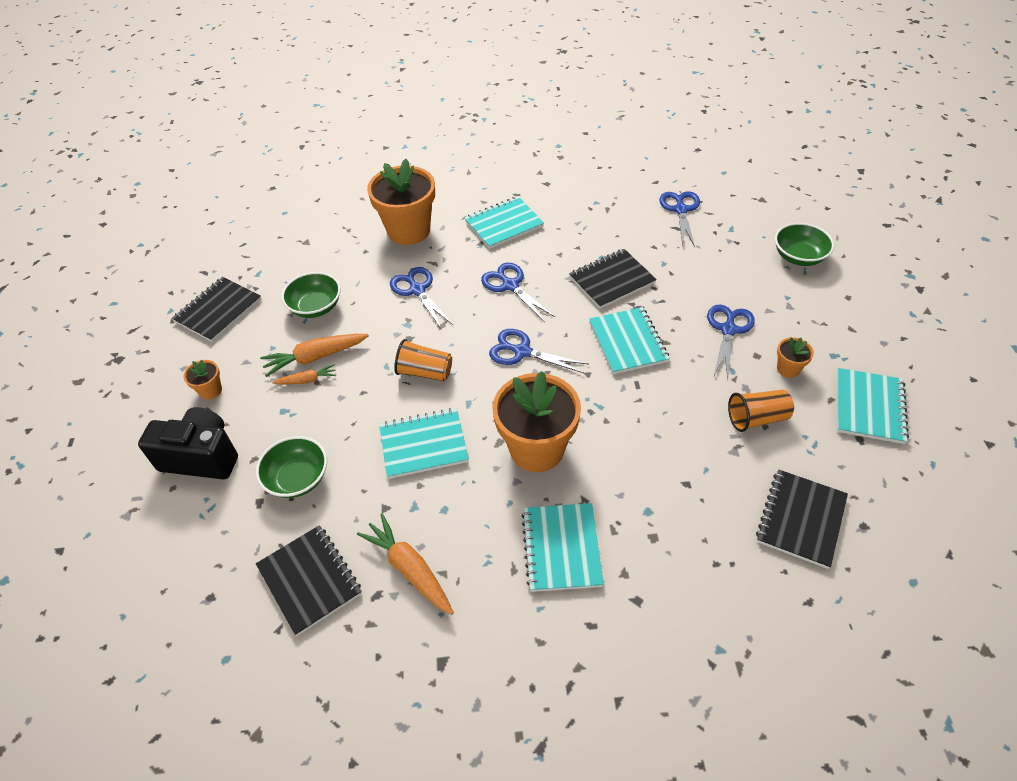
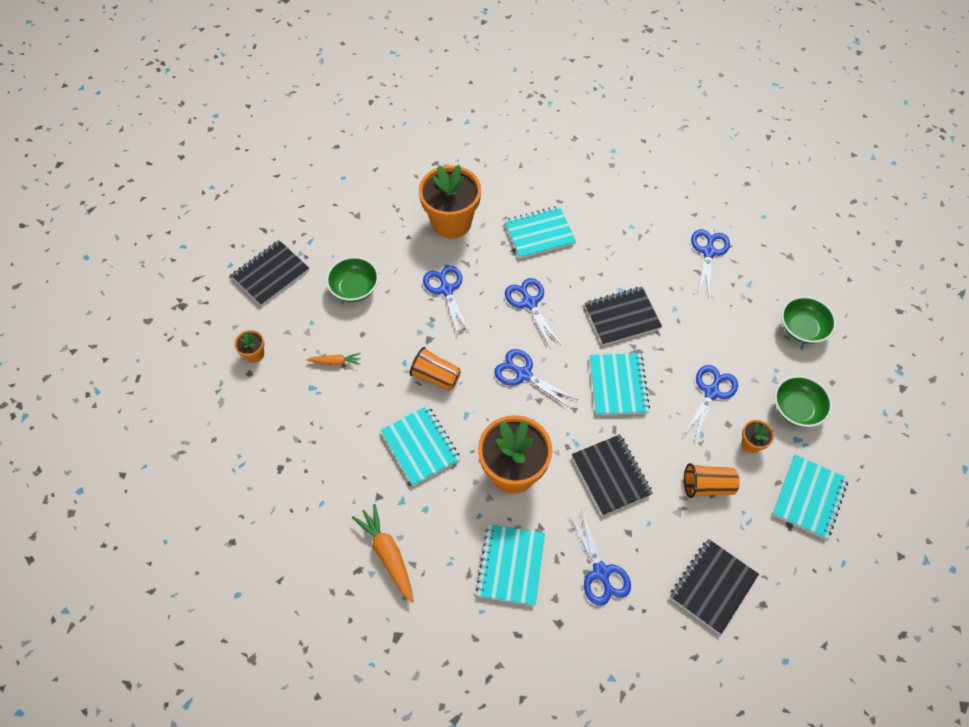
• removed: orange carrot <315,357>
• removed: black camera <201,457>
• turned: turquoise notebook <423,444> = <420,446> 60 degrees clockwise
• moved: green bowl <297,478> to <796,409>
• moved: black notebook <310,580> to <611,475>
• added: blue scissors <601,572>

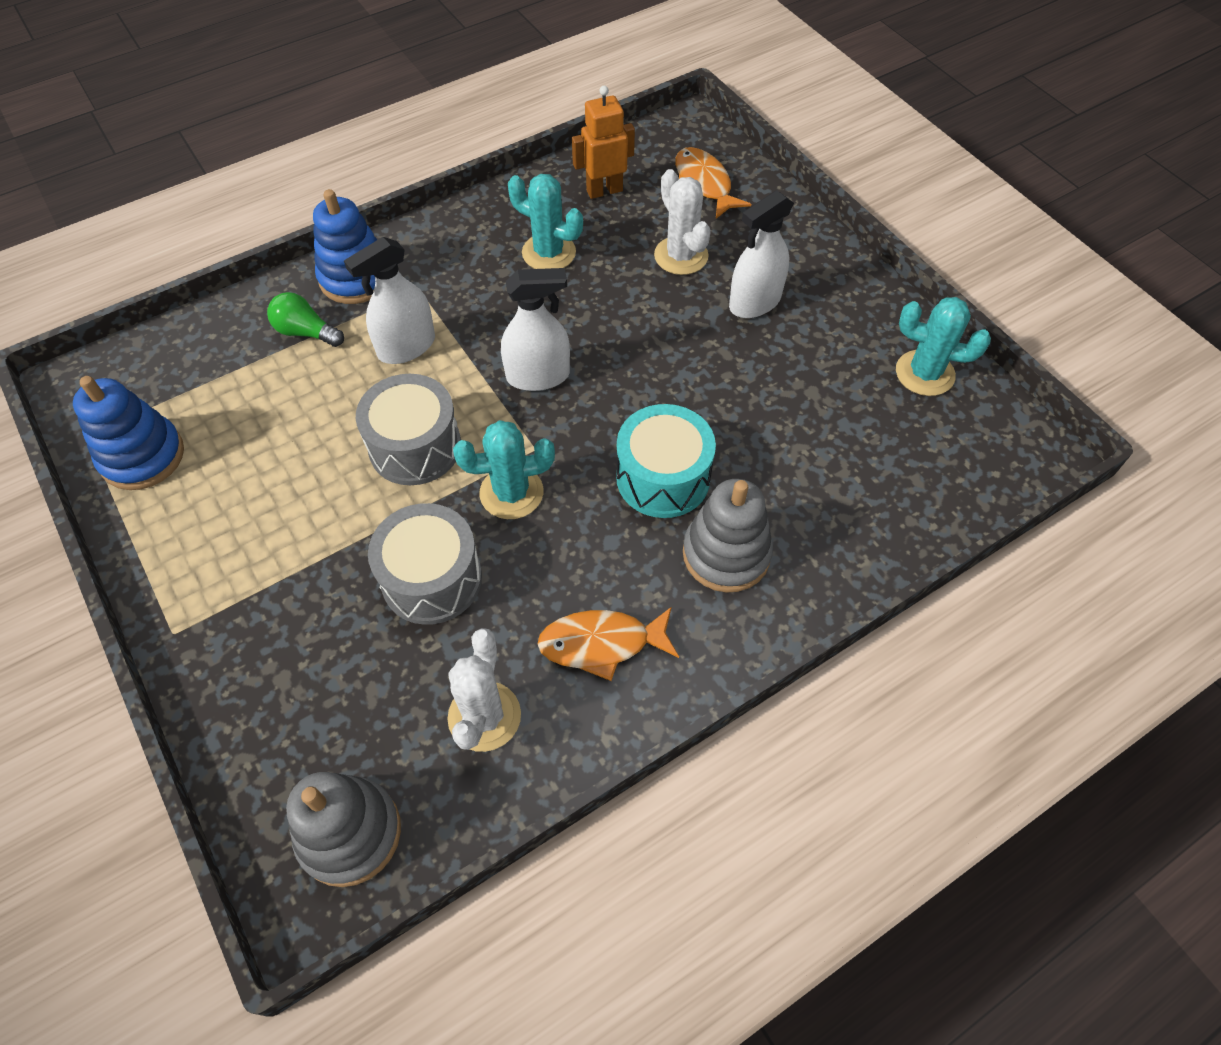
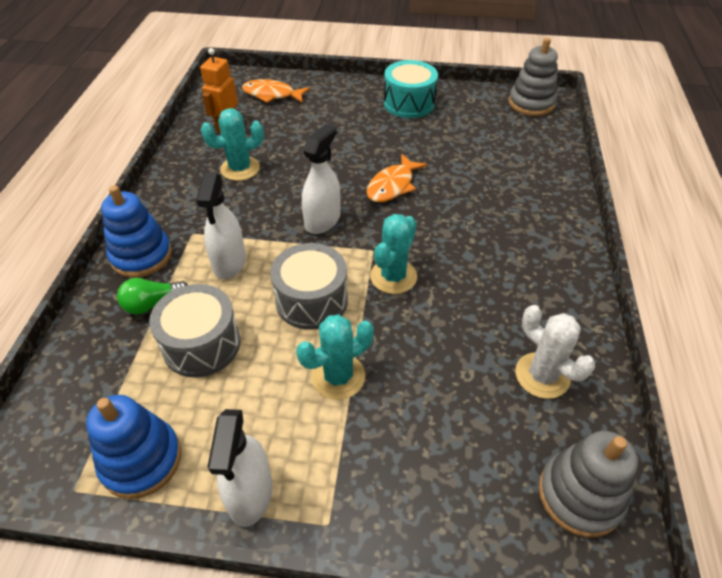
• removed: white cactus <681,256>
• moved: white spray bottle <754,302> to <250,494>
• moved: turquoise cactus <924,373> to <338,376>
• moved: turquoise drum <663,477> to <409,103>
• moved: grey stacking toy <726,554> to <531,103>
• moved: grey drum <432,579> to <201,344>
• moved: orange fish <601,643> to <392,186>

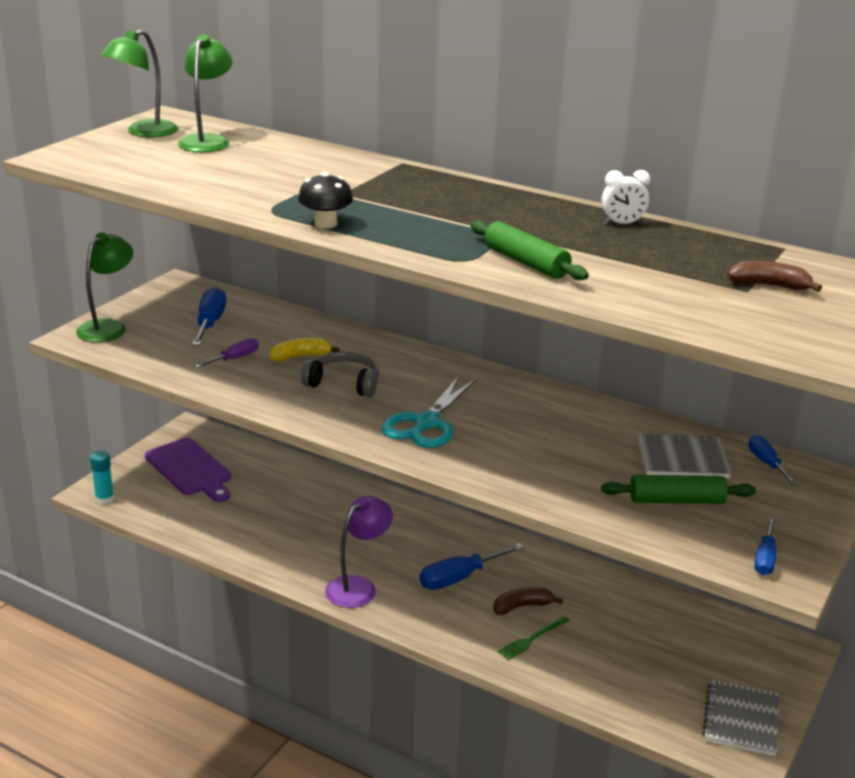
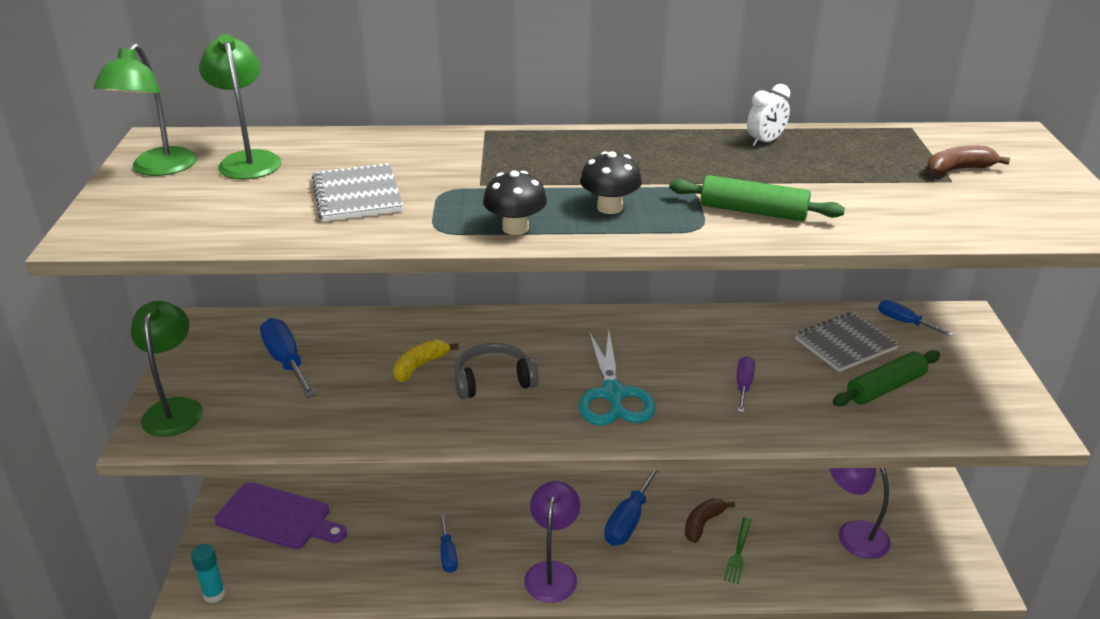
• moved: purple screwdriver <234,359> to <743,386>
• moved: blue screwdriver <765,558> to <447,554>
• moved: grey notebook <741,720> to <357,195>
• added: black mushroom <609,207>
• added: purple lamp <853,534>

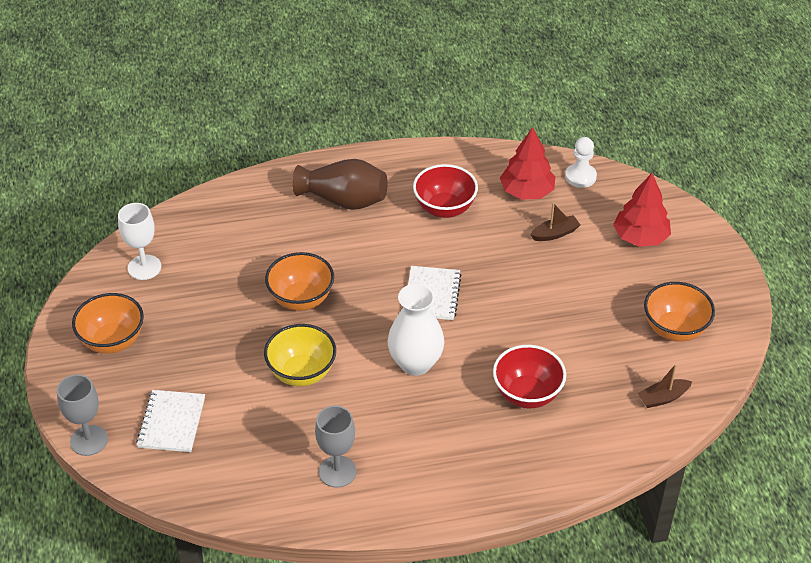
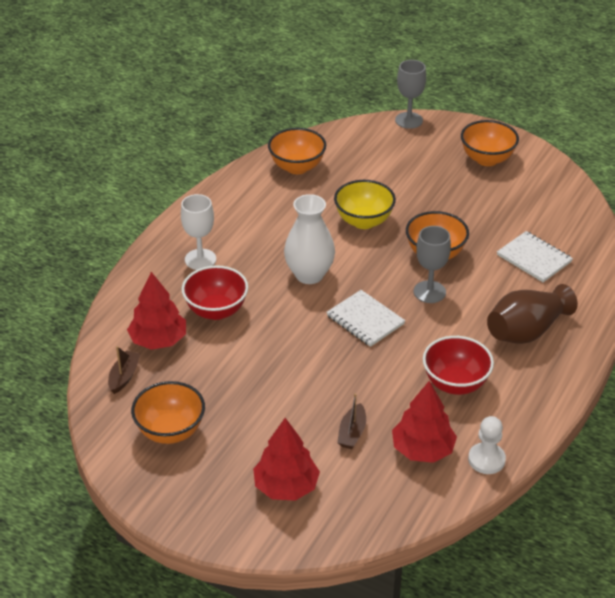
• moved: white pawn <580,176> to <486,459>
• moved: white goblet <144,267> to <200,259>
• moved: white notebook <171,422> to <534,258>
• moved: grey goblet <337,471> to <429,292>
• added: orange bowl <297,167>
• added: red tree <158,340>

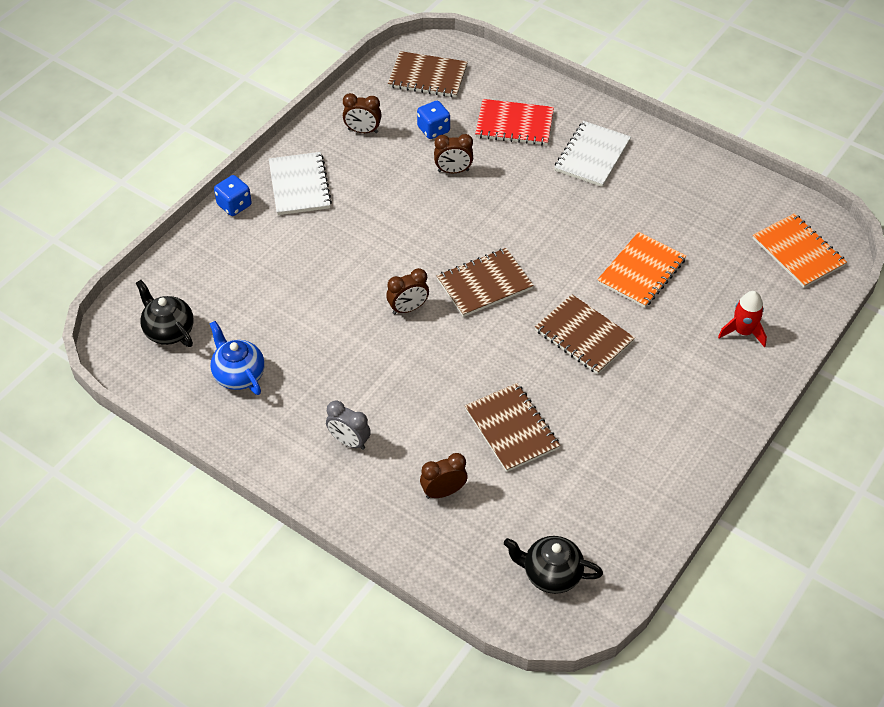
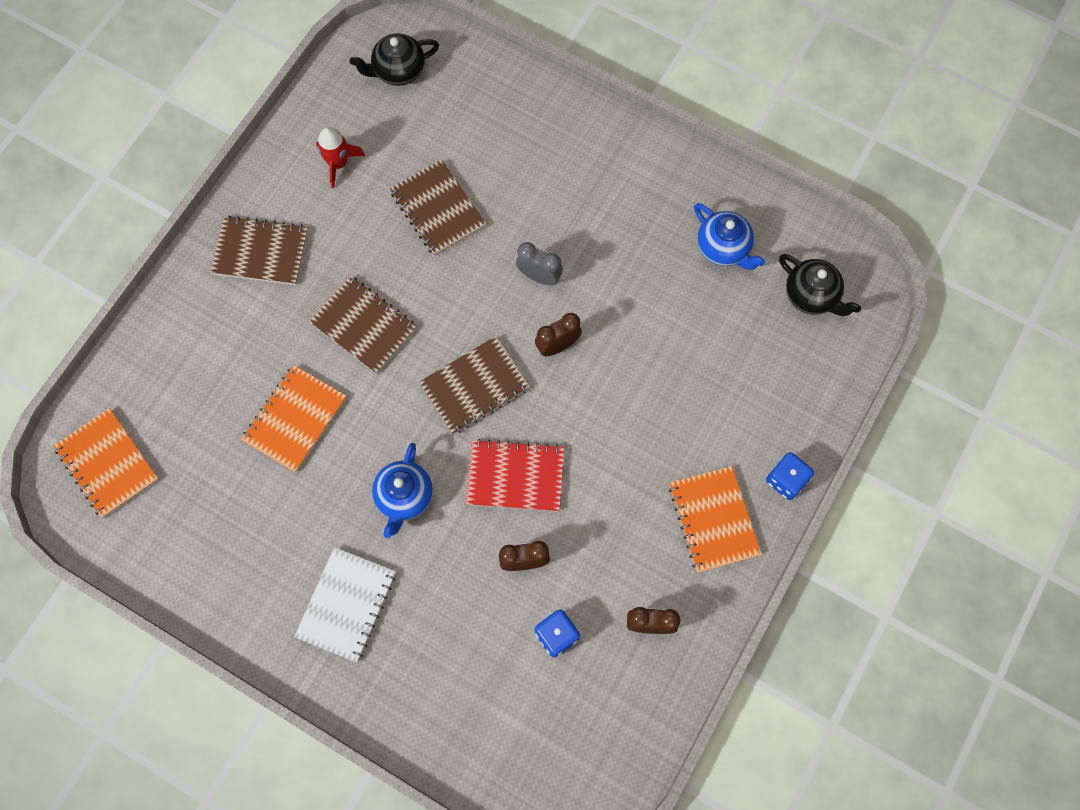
• moved: brown notebook <428,76> to <260,252>
• moved: red notebook <514,124> to <515,477>
• recoloured: white notebook <299,185> to orange notebook <714,520>
• moved: red rocket <743,332> to <338,163>
• moved: grey clock <349,441> to <539,276>
• removed: brown clock <443,492>
• turned: black teapot <551,574> = <398,71> 150 degrees clockwise
• added: blue teapot <404,497>

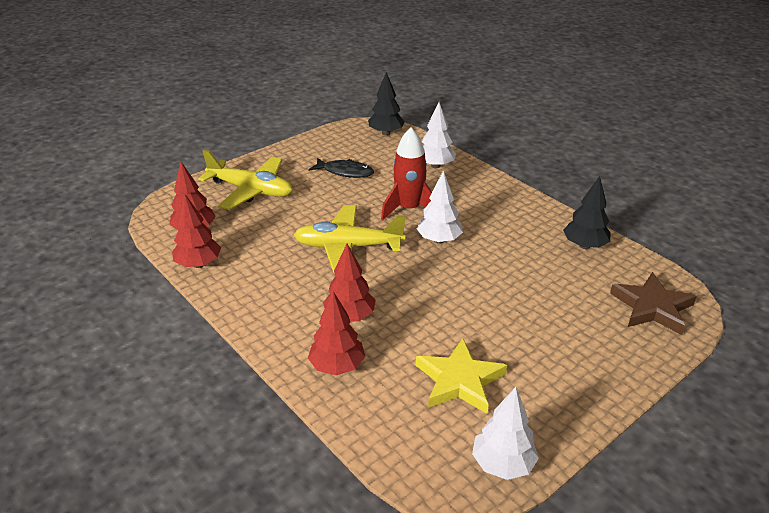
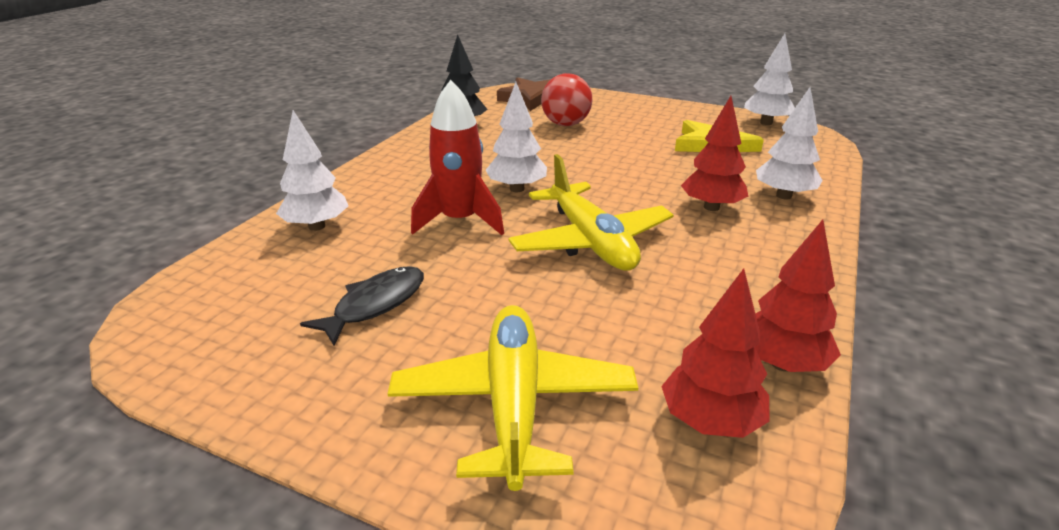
• removed: black tree <386,133>
• turned: black fish <345,172> = <375,304> 45 degrees clockwise
• recoloured: red tree <337,366> to white tree <783,196>
• added: red ball <566,124>

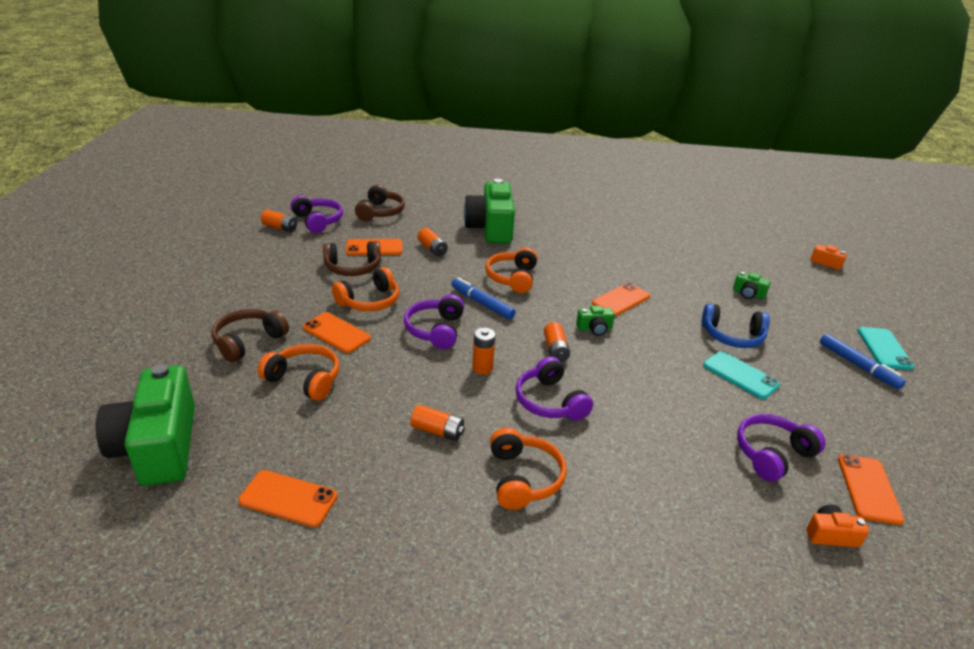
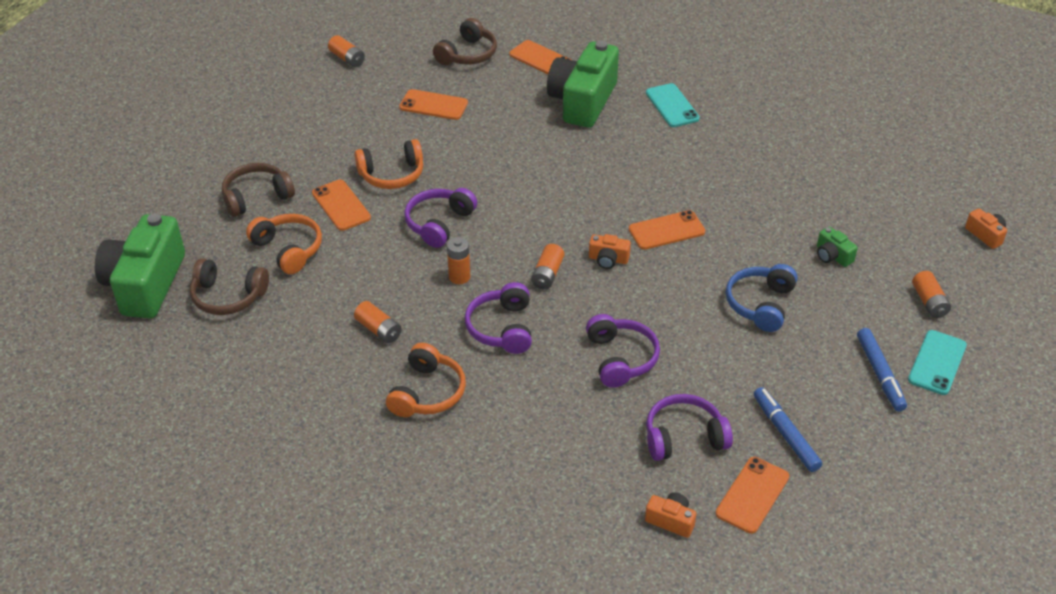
• moved: purple headphones <318,221> to <620,358>
• moved: orange battery <432,249> to <929,302>
• moved: brown headphones <353,268> to <228,296>
• removed: orange headphones <512,278>
• moved: blue marker <482,303> to <785,434>
• turned: blue headphones <732,336> = <760,304> 75 degrees clockwise
• recoloured: green camera <594,329> to orange camera <608,259>
• moved: turquoise phone <740,375> to <672,106>
• moved: orange phone <288,499> to <540,59>

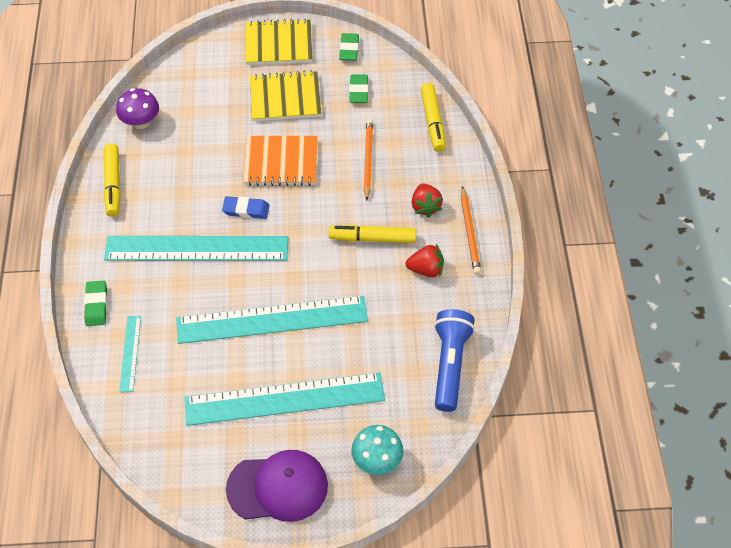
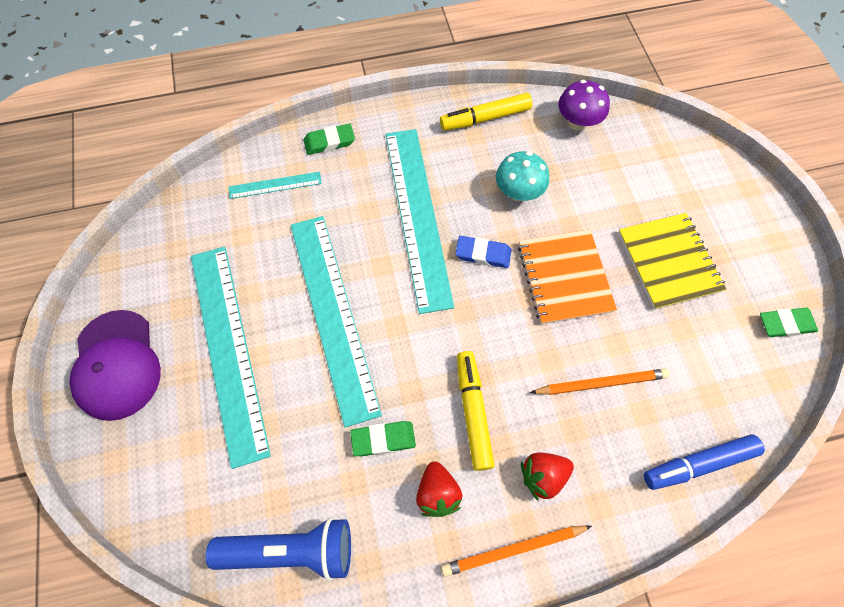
• removed: yellow notebook <278,44>
• moved: green eraser <358,91> to <383,439>
• recoloured: yellow marker <433,122> to blue marker <698,464>
• turned: blue eraser <246,210> = <483,254> 75 degrees counterclockwise
• moved: turquoise mushroom <377,460> to <518,192>

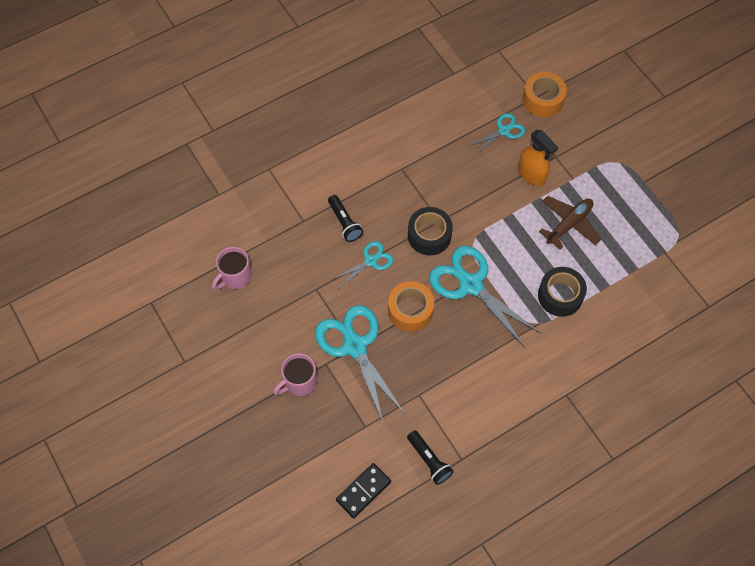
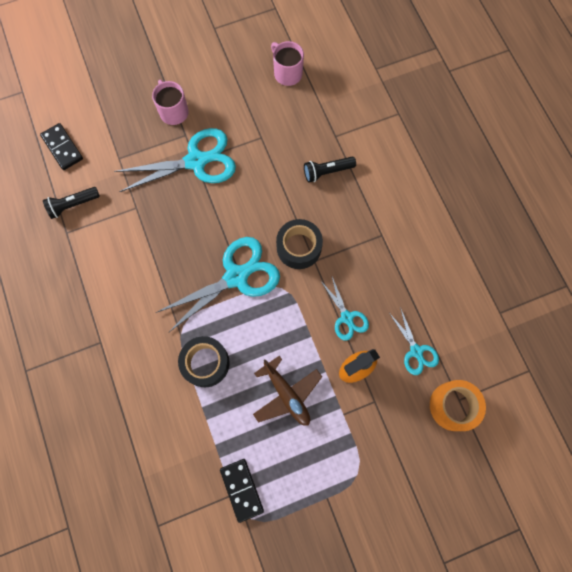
• moved: turquoise scissors <370,261> to <346,317>
• removed: orange tape <410,310>
• added: black domino <242,489>

